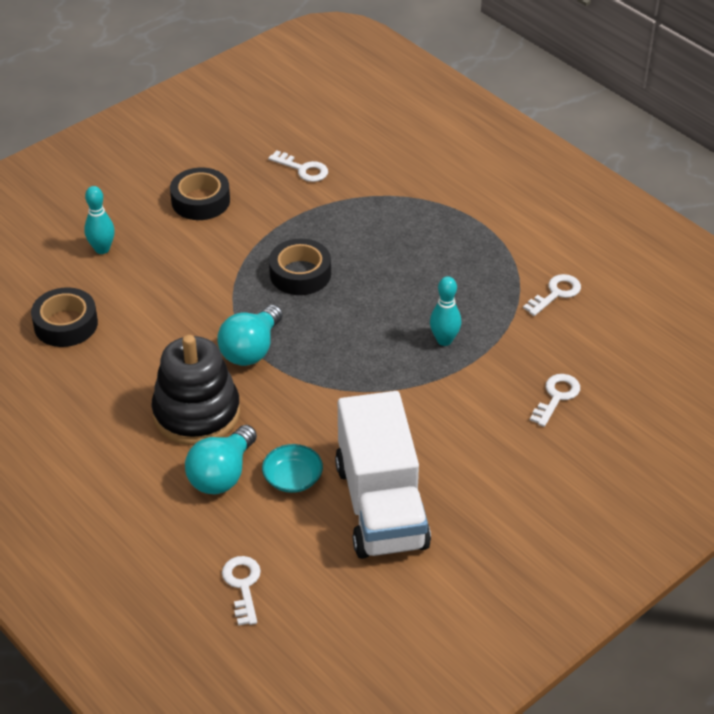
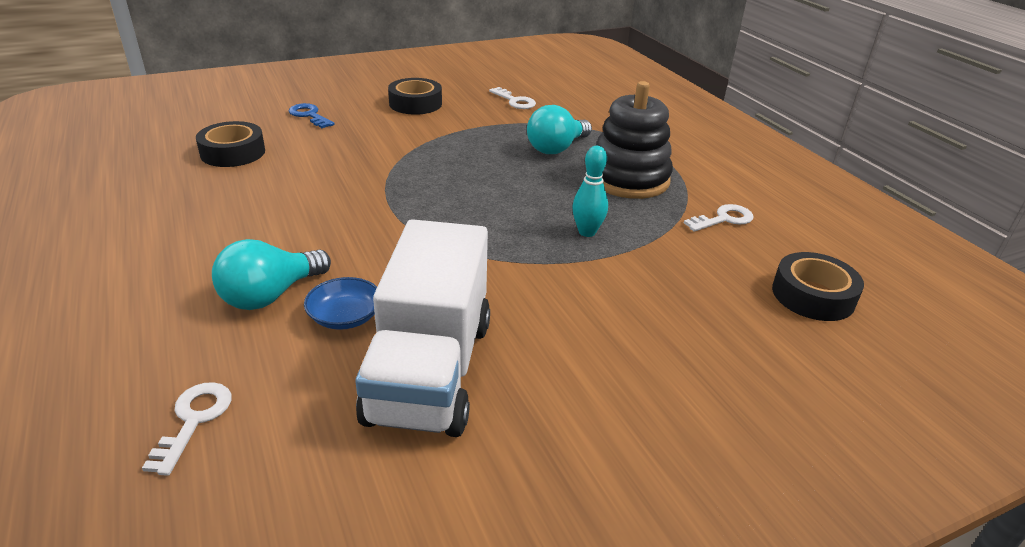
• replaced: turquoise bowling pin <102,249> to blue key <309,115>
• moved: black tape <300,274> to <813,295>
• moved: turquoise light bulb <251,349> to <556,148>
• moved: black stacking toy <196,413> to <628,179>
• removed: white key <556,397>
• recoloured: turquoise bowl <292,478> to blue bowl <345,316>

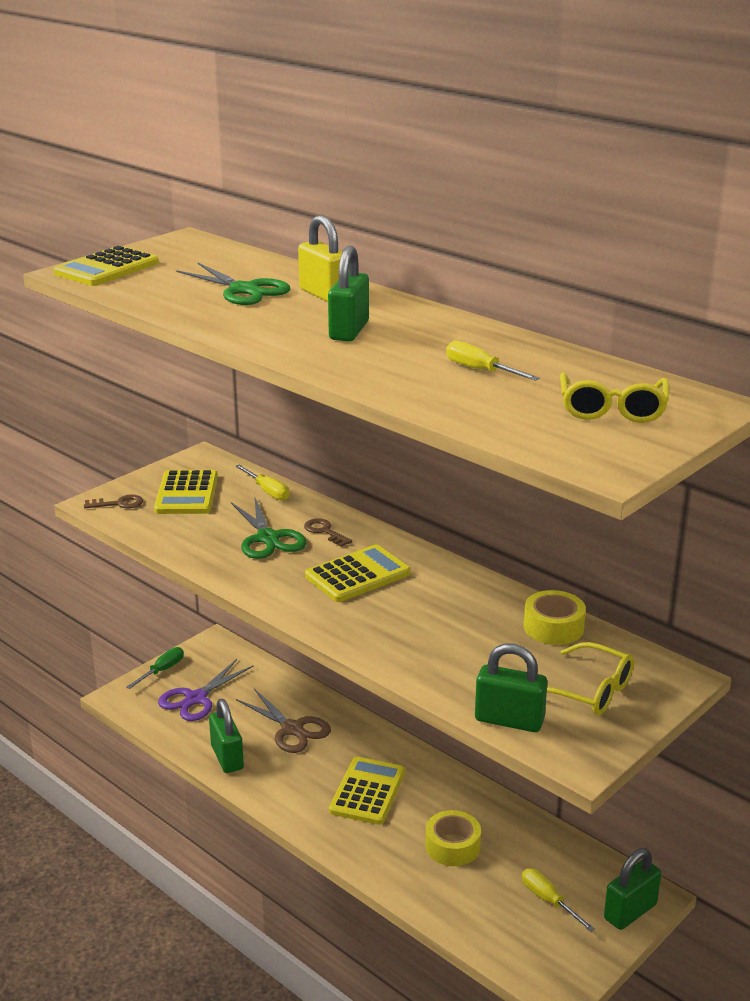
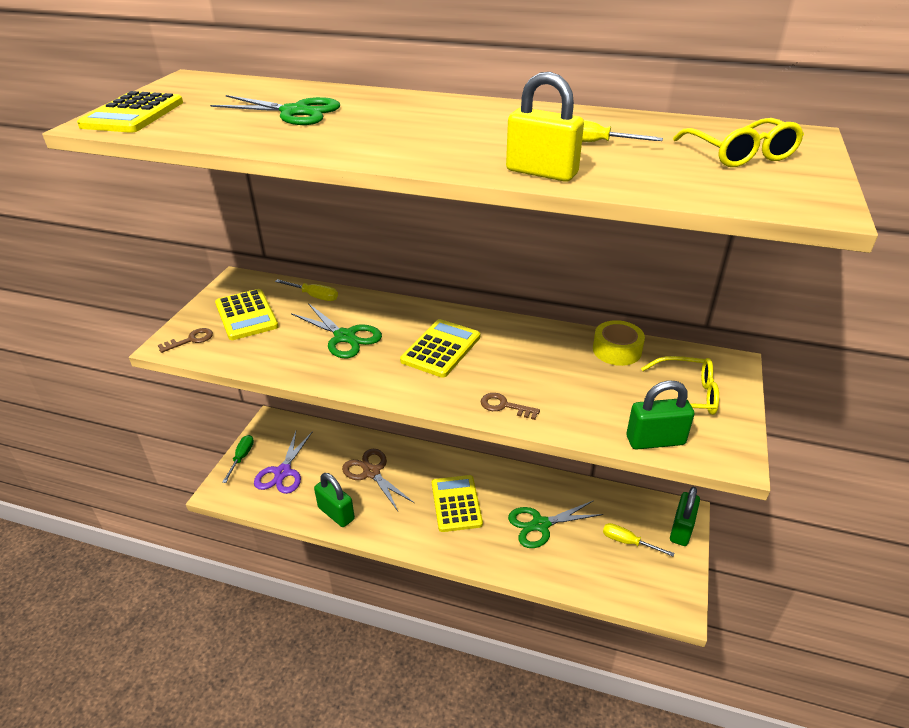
• moved: yellow padlock <324,295> to <541,172>
• removed: green padlock <349,331>
• moved: brown key <324,531> to <504,406>
• turned: brown scissors <292,729> = <371,472> 150 degrees counterclockwise
• replaced: yellow tape <452,846> to green scissors <540,525>

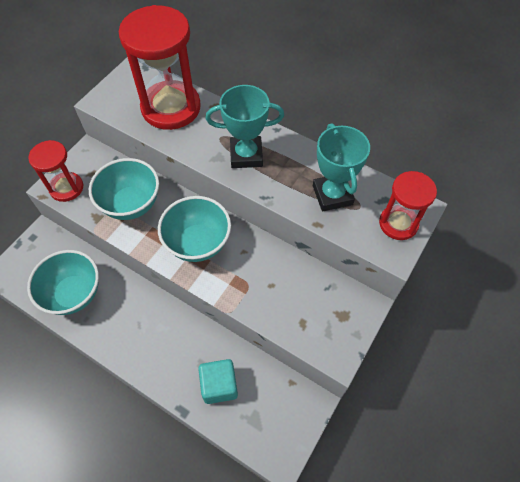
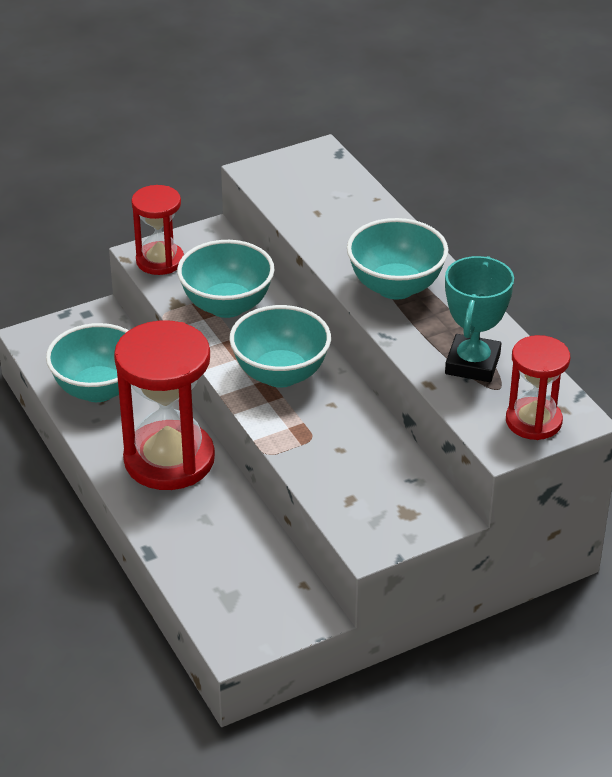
• moved: red hourglass <171,108> to <169,459>
• replaced: turquoise trophy <246,155> to turquoise bowl <396,287>
• removed: turquoise cube <219,385>

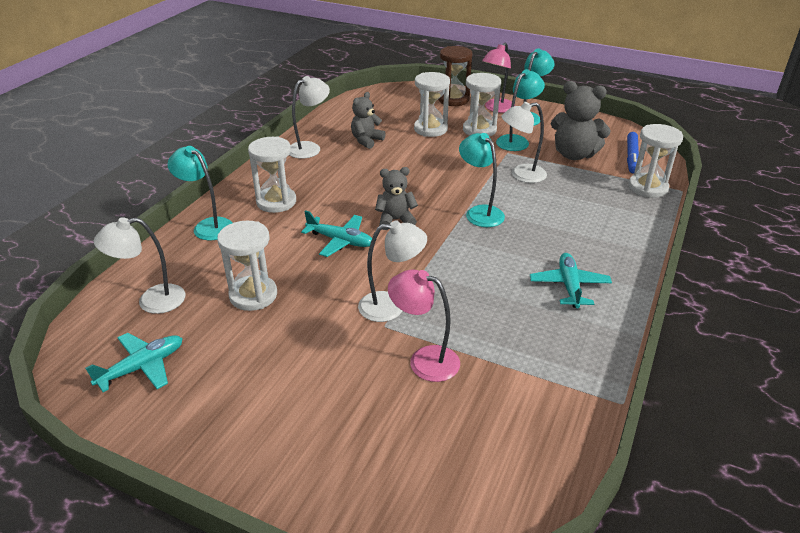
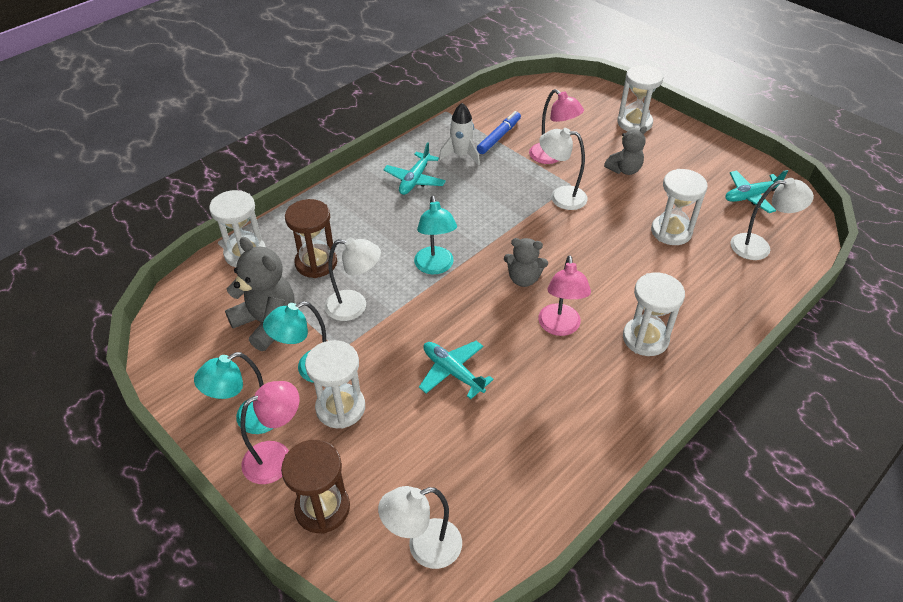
• moved: white hourglass <430,129> to <634,123>
• moved: white lamp <310,148> to <424,547>
• moved: grey teddy bear <366,140> to <624,170>
• moved: blue marker <631,157> to <499,137>
• removed: turquoise lamp <208,226>
• moved: turquoise plane <340,241> to <452,372>
• added: white rocket <461,155>
• added: brown hourglass <316,263>
• added: pink lamp <560,327>

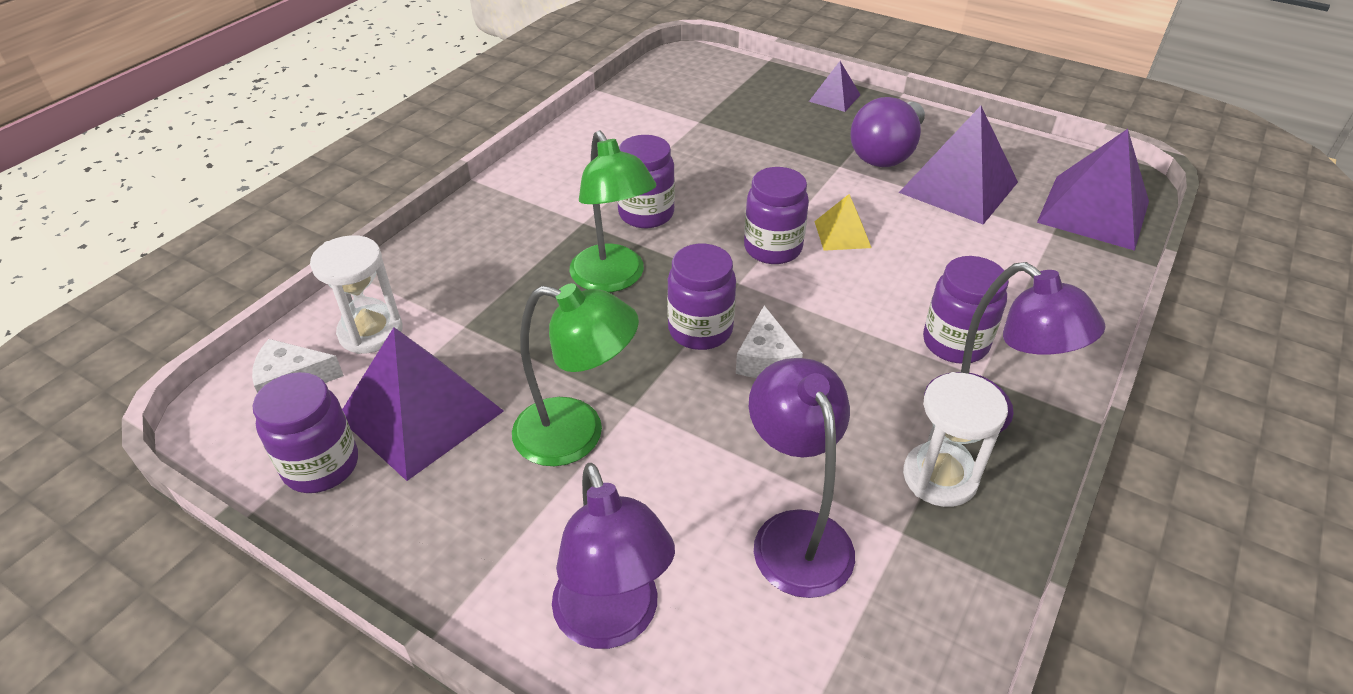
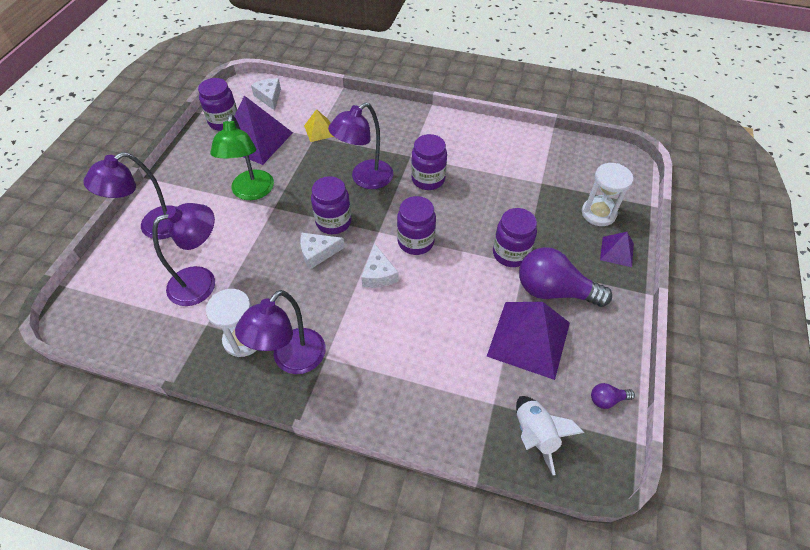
• replaced: purple pyramid <1093,211> to white rocket <535,435>
• recoloured: green lamp <613,279> to purple lamp <365,179>
• moved: yellow pyramid <842,234> to <319,130>
• moved: white hourglass <371,332> to <598,213>
• moved: purple jar <955,343> to <510,254>
• added: white cheese <378,274>
• added: purple light bulb <607,399>

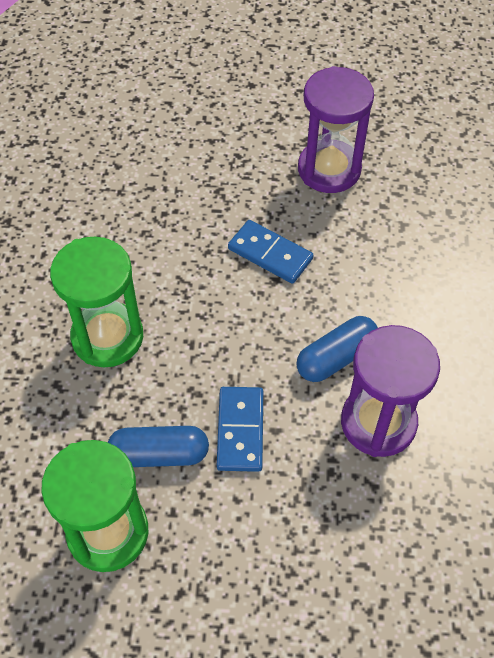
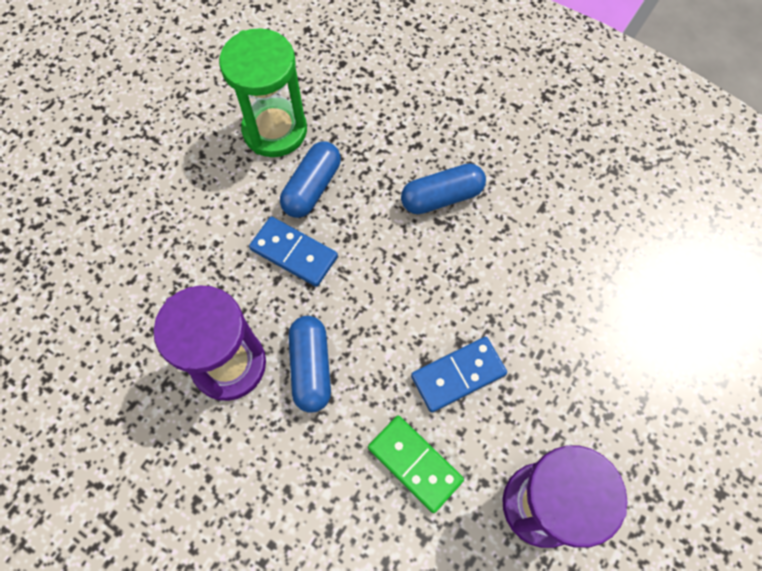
• replaced: green hourglass <107,337> to blue capsule <442,197>
• added: green domino <414,464>

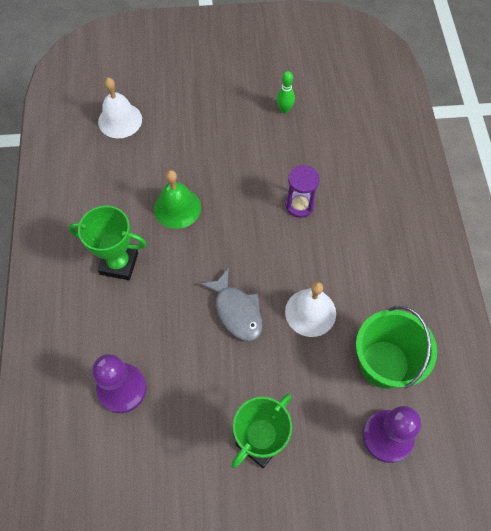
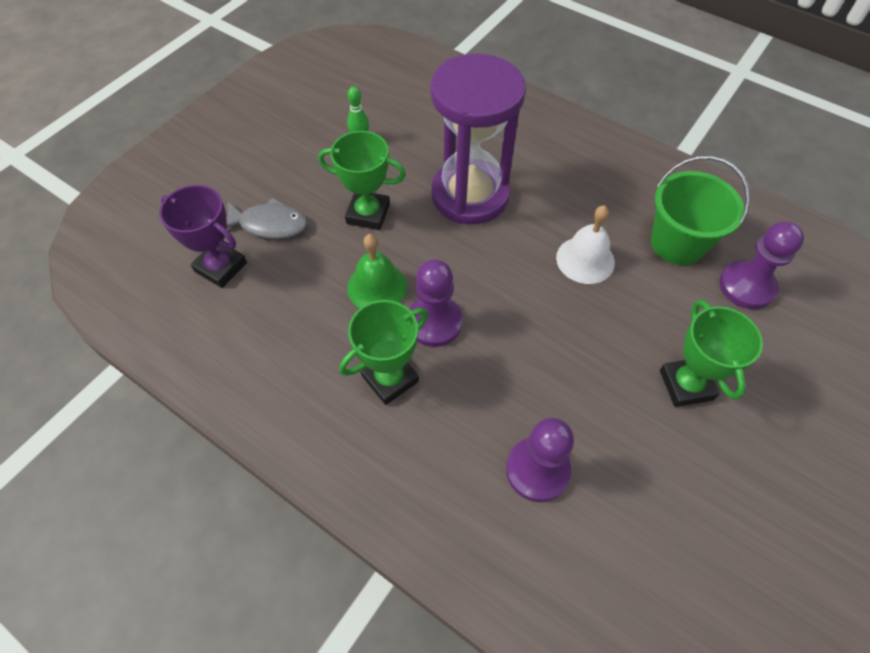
• replaced: white bell <120,120> to purple trophy <221,267>
• resized: purple hourglass <299,205> = <470,195> x2.32
• moved: grey fish <236,311> to <269,225>
• added: green trophy <368,214>
• added: purple pawn <434,322>

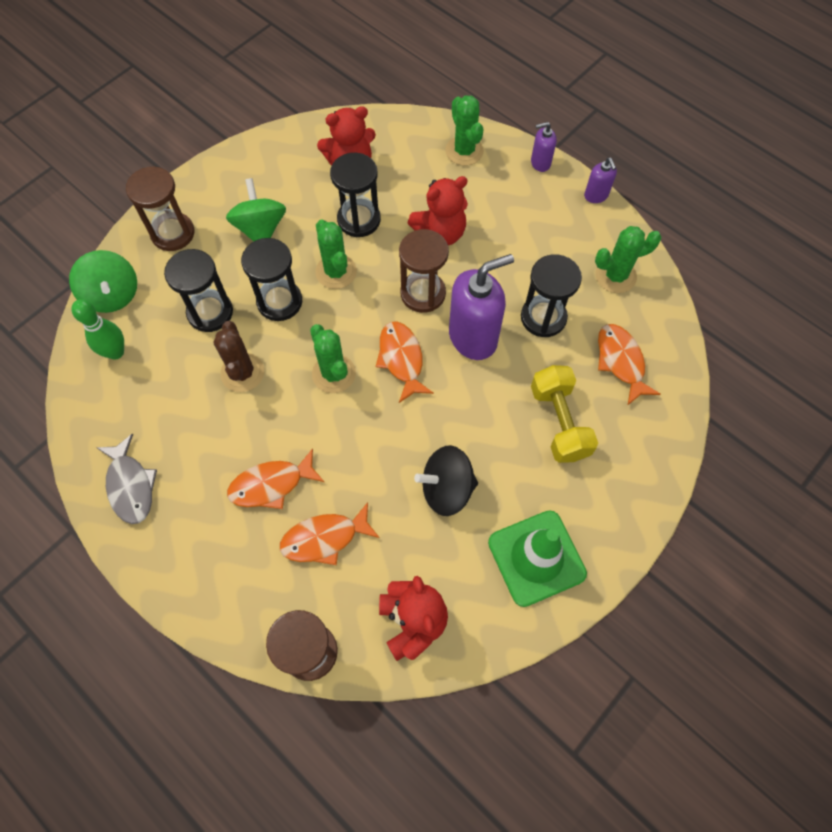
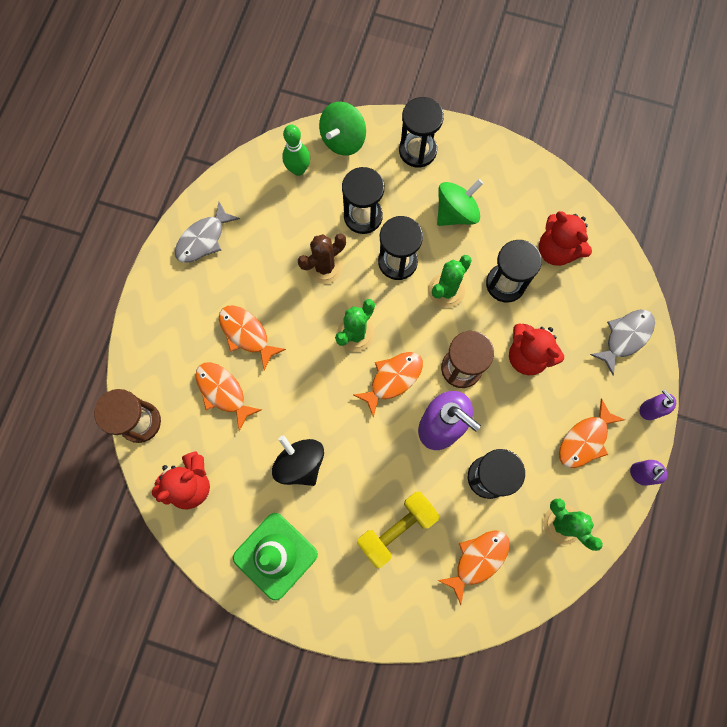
• replaced: green cactus <464,151> to grey fish <625,337>
• recoloured: brown hourglass <173,233> to black hourglass <417,150>
• added: orange fish <585,440>

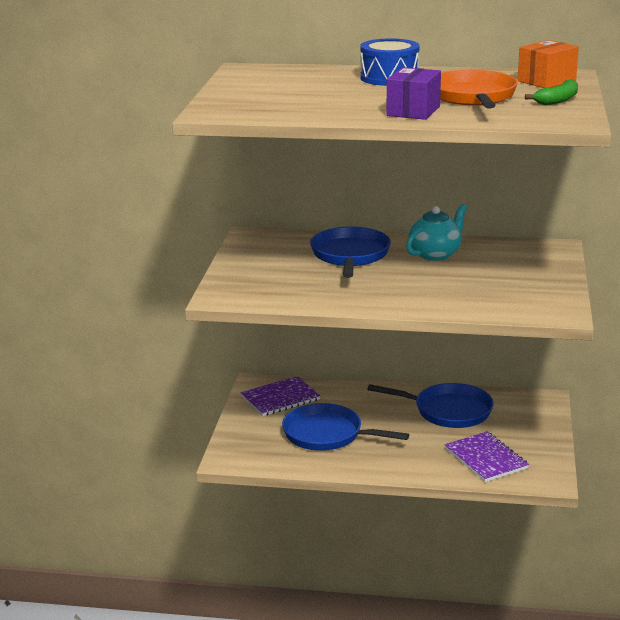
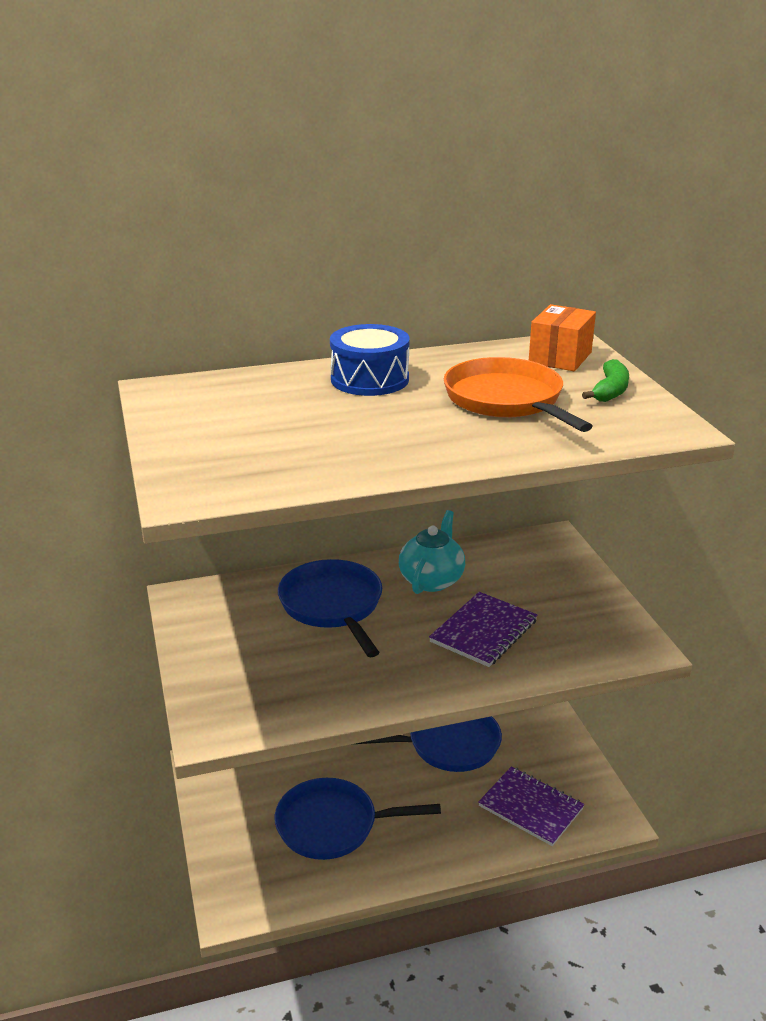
• removed: purple box <413,111>
• moved: purple notebook <280,398> to <483,631>

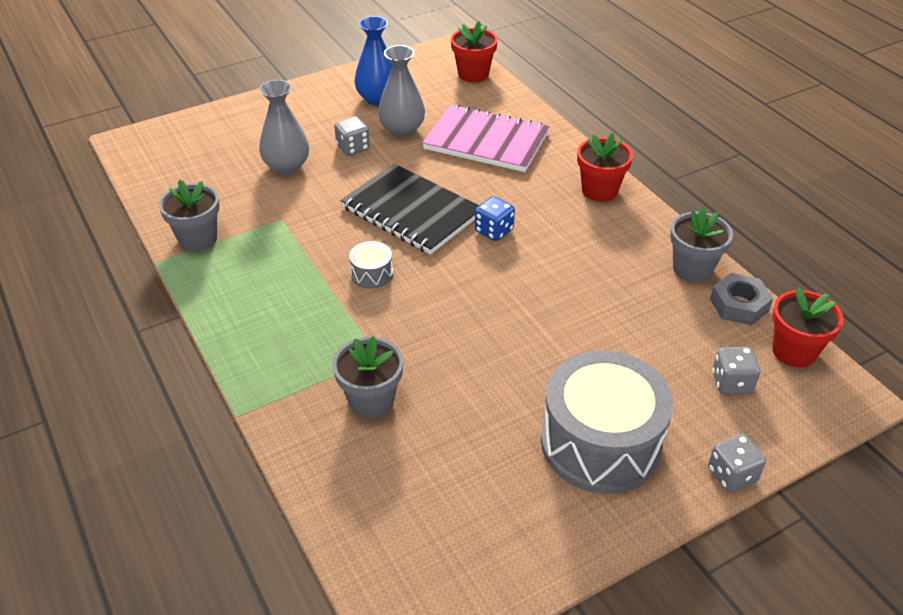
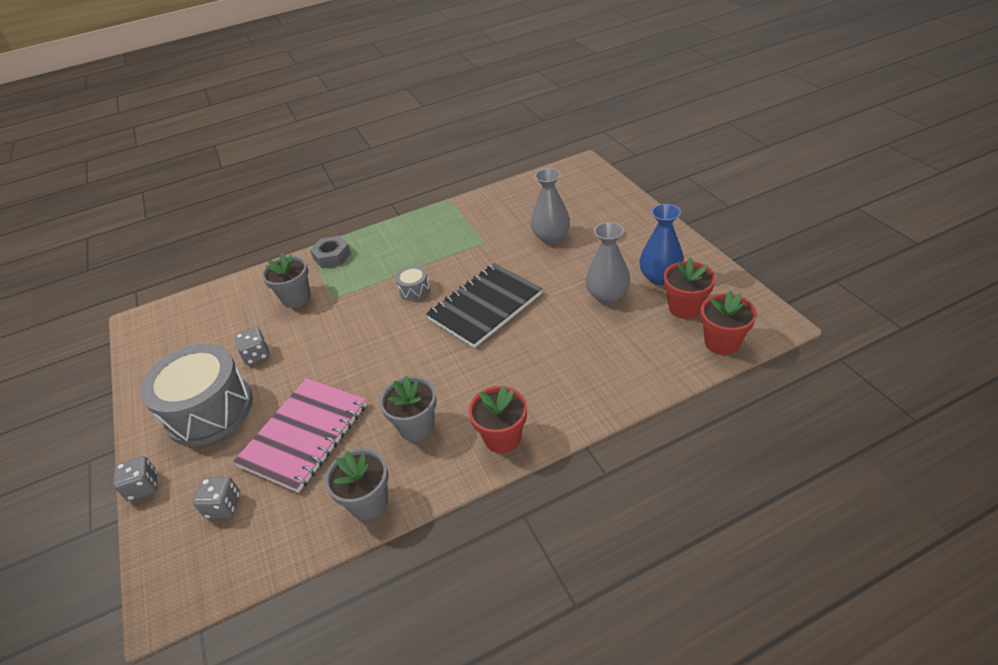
• moved: pink notebook <486,141> to <304,435>
• moved: grey dice <353,148> to <257,355>
• moved: grey flower pot <198,239> to <416,426>
• removed: blue dice <494,231>
• moved: grey nut <739,305> to <332,256>
• moved: red flower pot <794,351> to <685,307>

